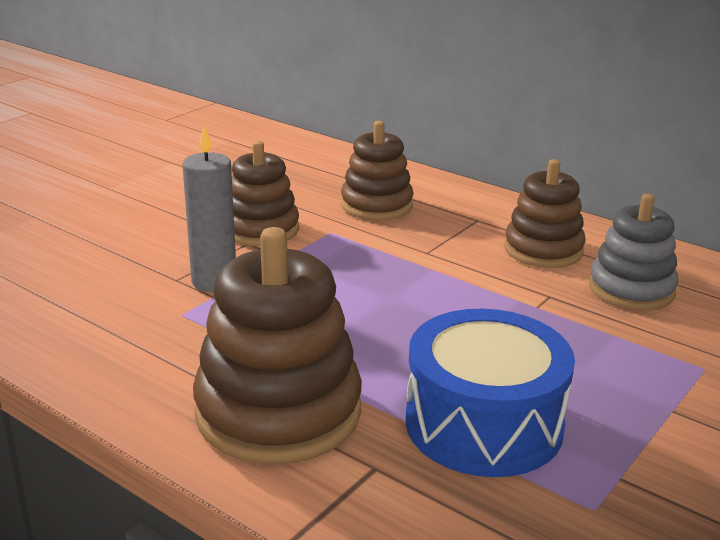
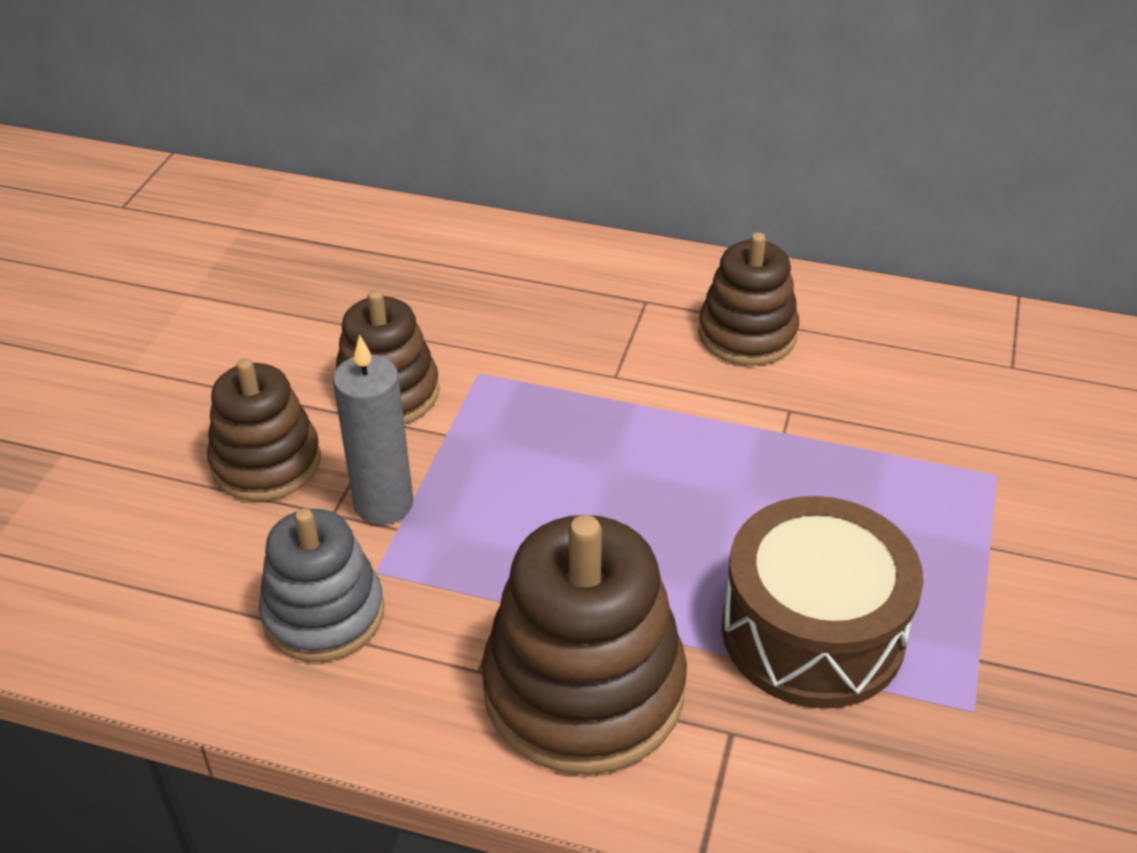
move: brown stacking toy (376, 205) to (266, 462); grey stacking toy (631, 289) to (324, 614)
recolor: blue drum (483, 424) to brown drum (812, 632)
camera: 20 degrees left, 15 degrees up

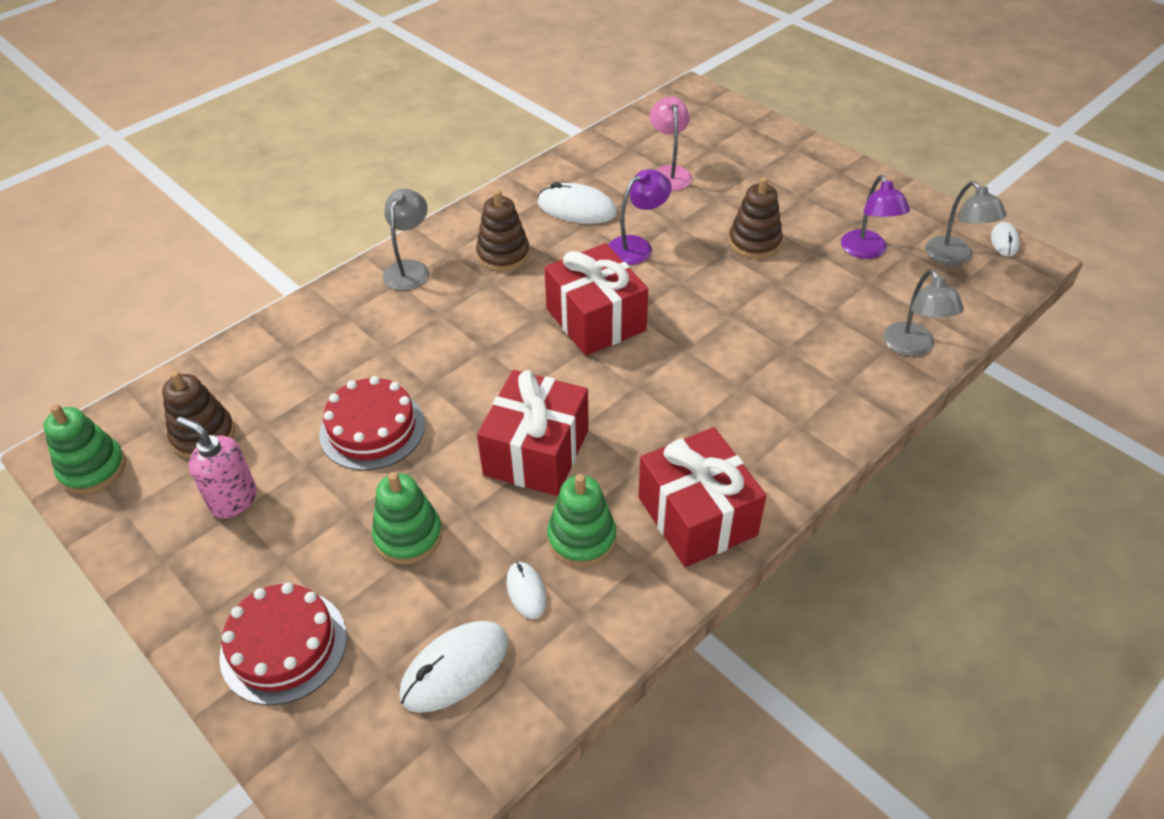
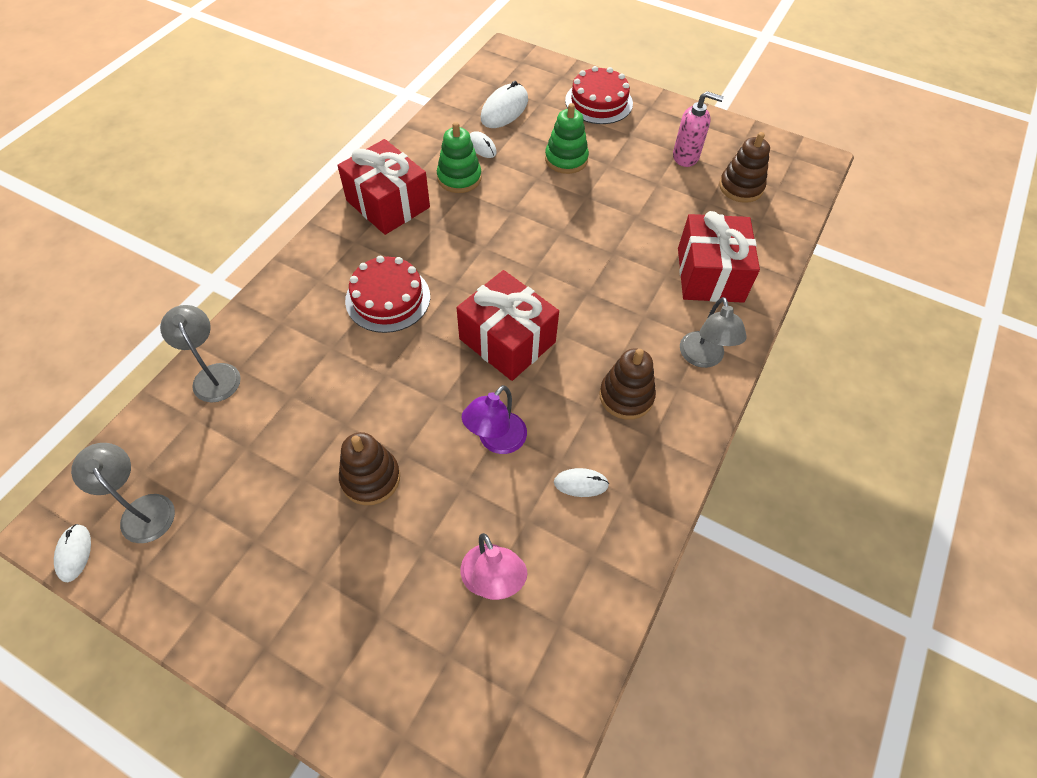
delete: green stacking toy (93, 469); purple lamp (867, 251)
move: red cake (372, 429) to (388, 298); red gift (536, 452) to (710, 275)
resize: white mouse (577, 208) = (581, 483) x0.57
camera: 160 degrees right, 10 degrees up

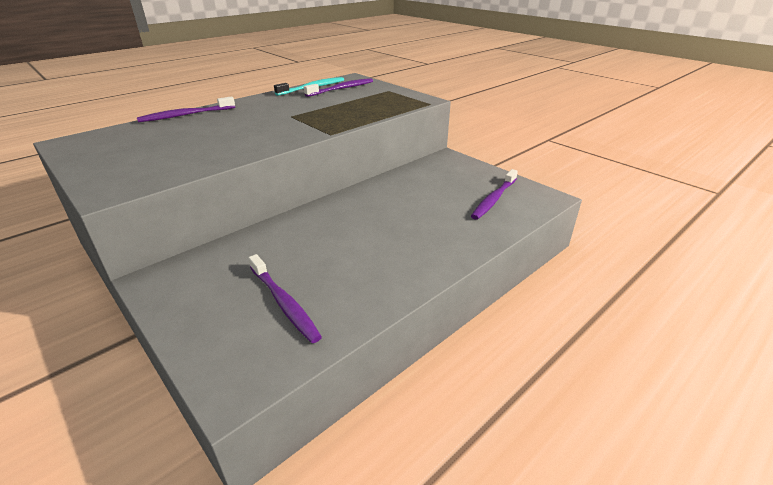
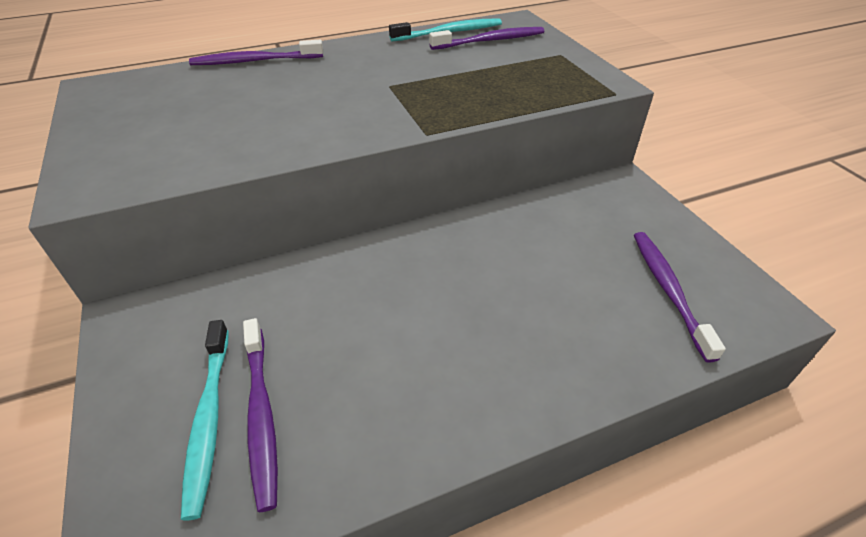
insert: turquoise toothbrush (209, 418)
rotate: purple toothbrush (494, 199) = (668, 291) 120 degrees clockwise
camera: 20 degrees right, 10 degrees up

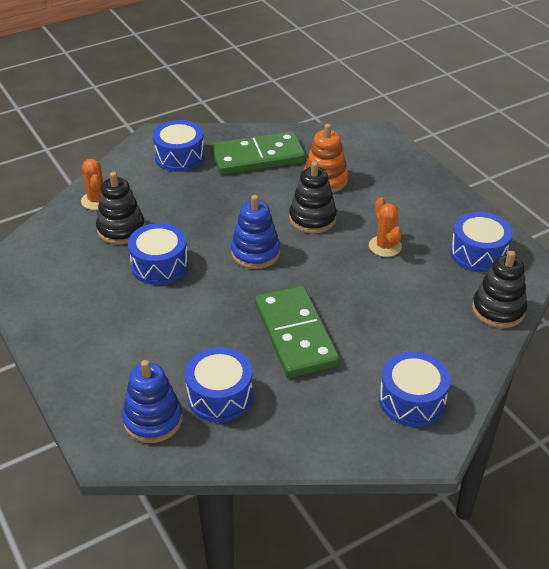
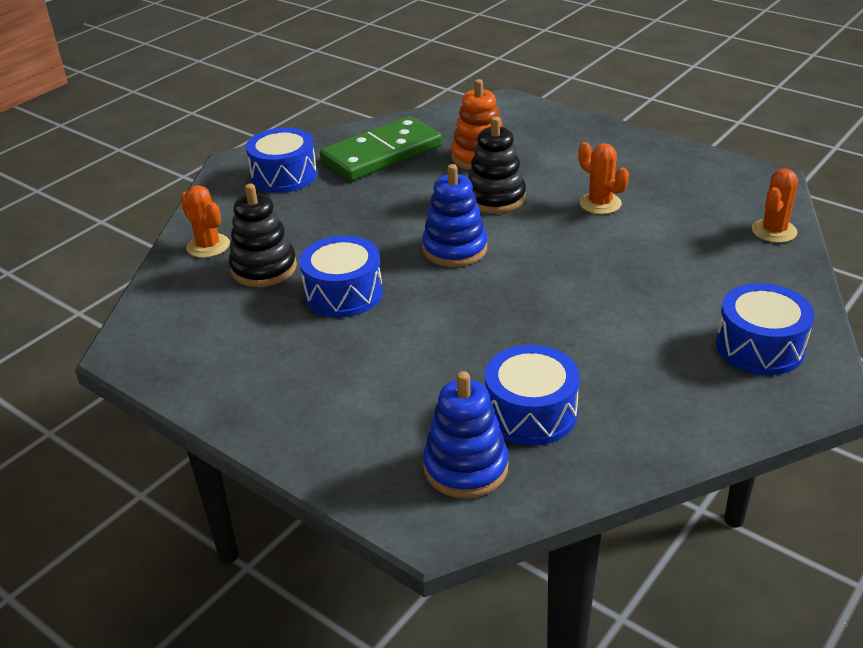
delete: green domino (295, 334); blue drum (478, 253)
replace: black stacking toy (498, 310) to orange cactus (774, 231)
camera: 20 degrees left, 5 degrees down

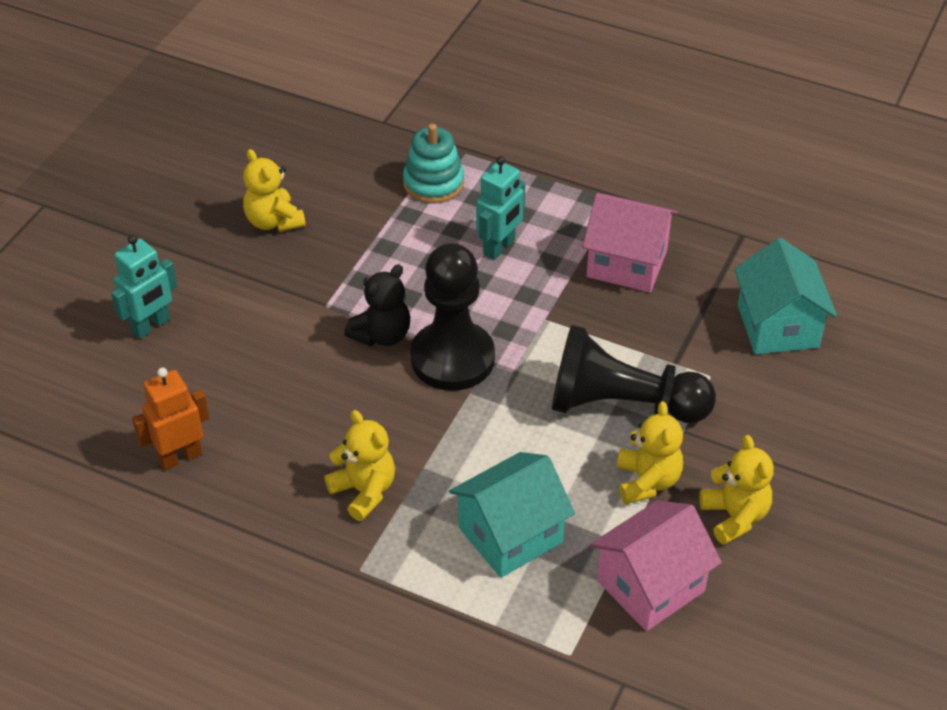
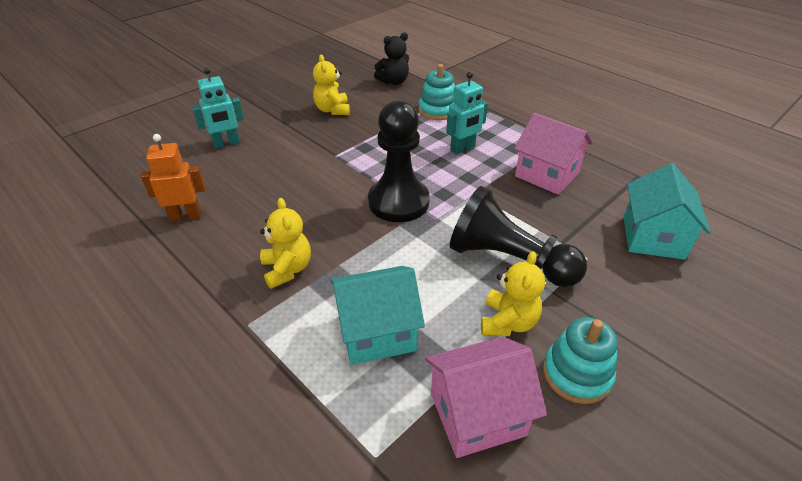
move: black teddy bear (382, 335) to (393, 82)
replace: yellow teddy bear (734, 516) to turquoise stacking toy (577, 374)
camera: 20 degrees right, 5 degrees down

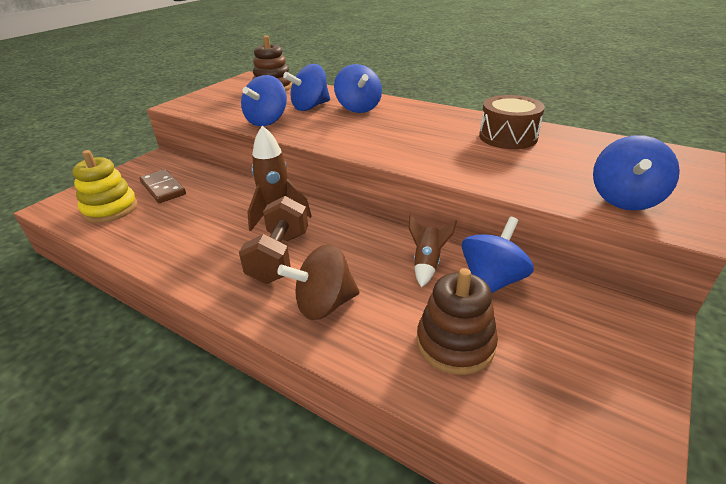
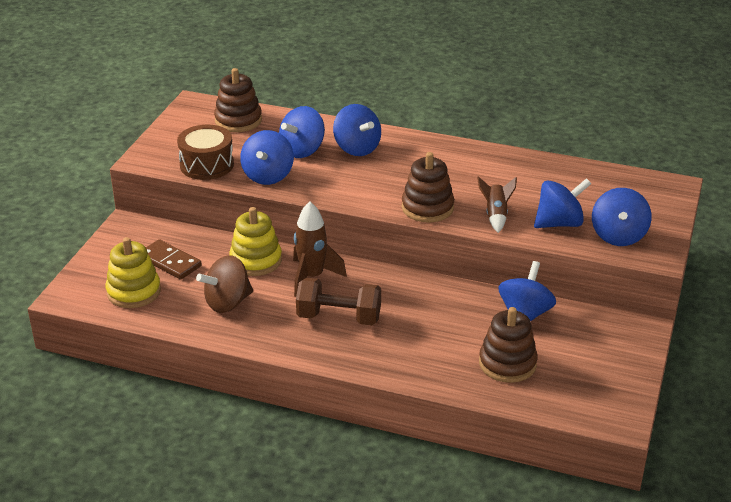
insert: yellow stacking toy (256, 260); brown stacking toy (427, 208); blue spinning top (559, 223)
move: brown drum (508, 137) to (207, 165); brown spinning top (324, 304) to (227, 303); brown rocket (427, 263) to (496, 215)
rotate: brown dumbbell (279, 257) = (339, 317) 75 degrees counterclockwise
camera: 15 degrees left, 0 degrees up

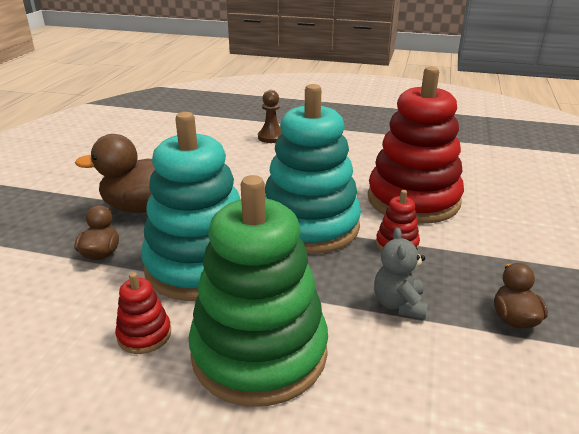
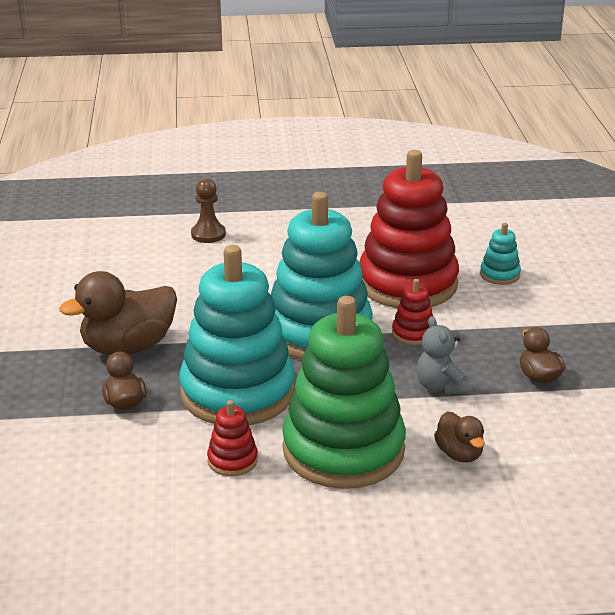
insert: brown duck (459, 454); turquoise stacking toy (499, 275)
camera: 20 degrees left, 0 degrees up

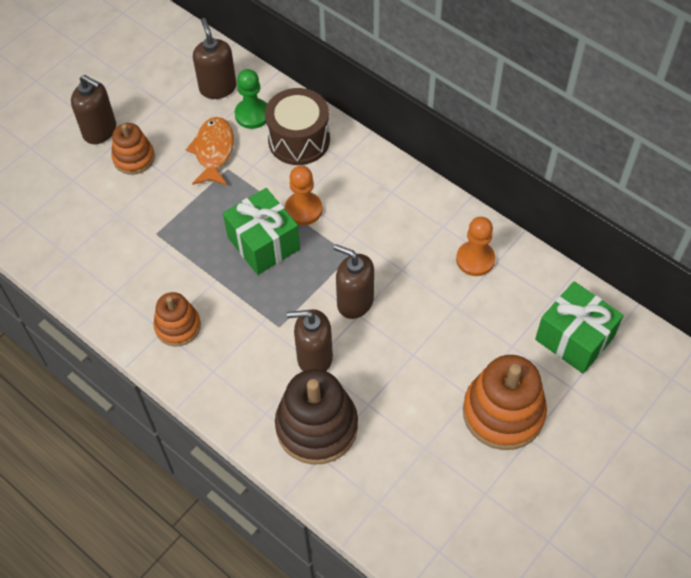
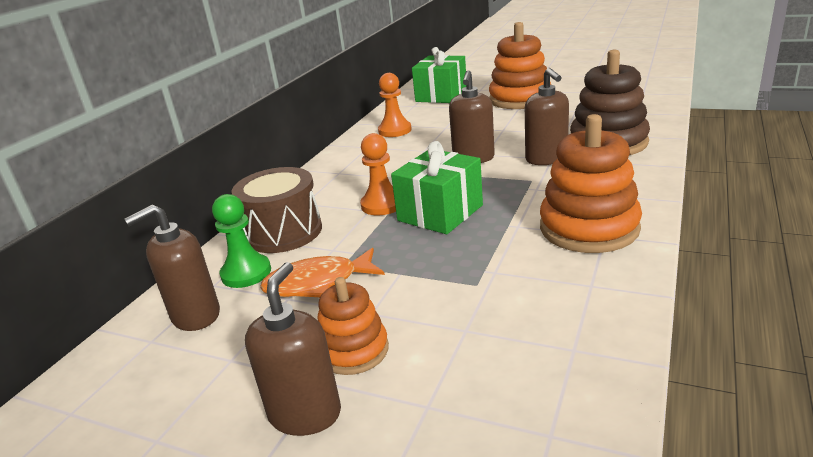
resize: orange stacking toy (178, 326) = (589, 228) x1.69
camera: 105 degrees left, 30 degrees down

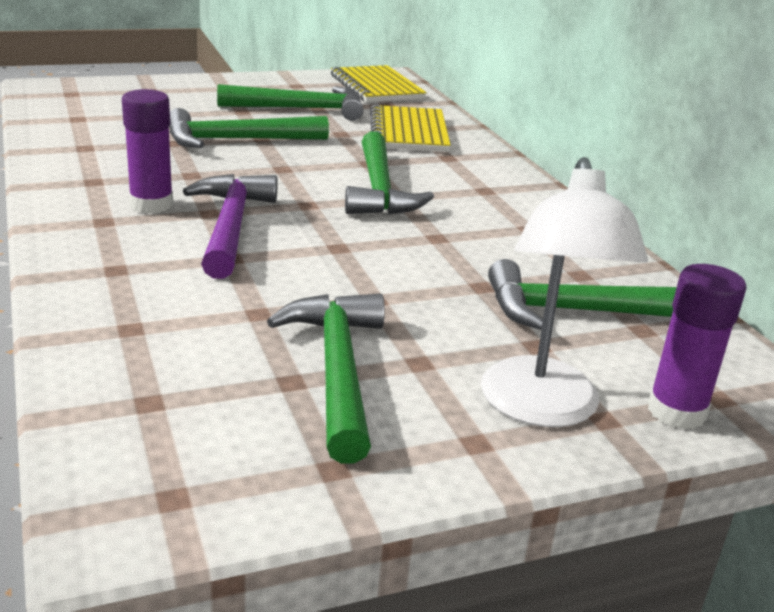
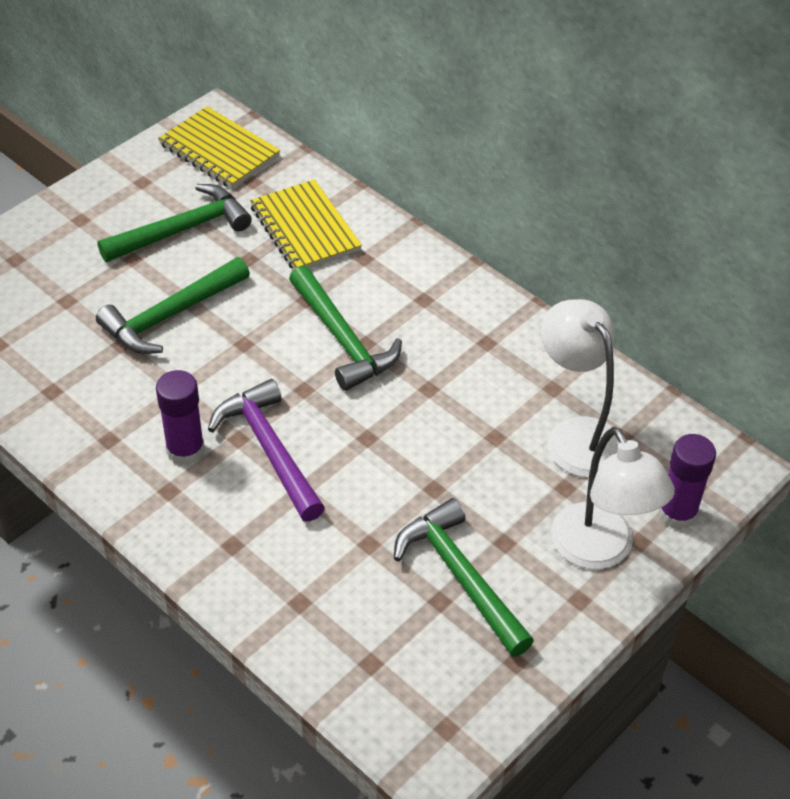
replace: green hammer (583, 312) to white lamp (576, 435)
camera: 25 degrees left, 20 degrees up

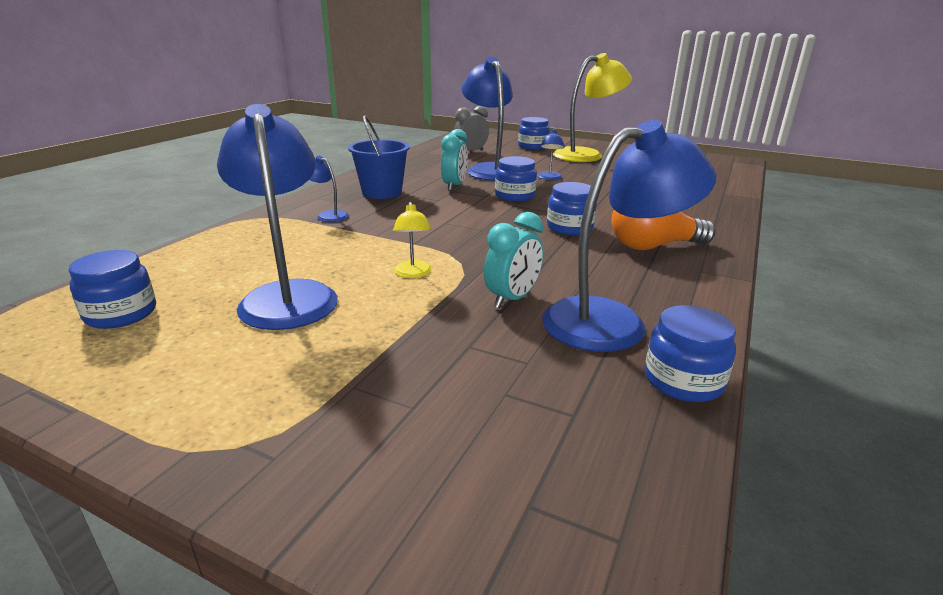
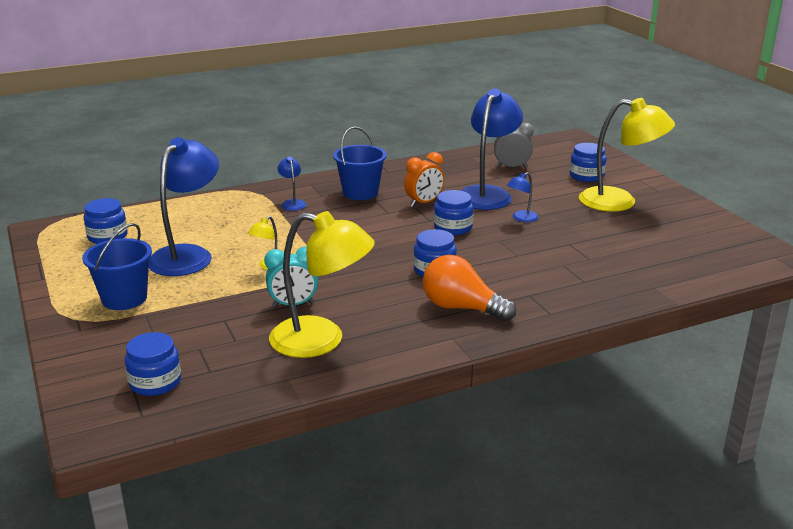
insert: blue bucket (124, 299)
move: blue jar (683, 380) to (155, 382)
recolor: blue lamp (612, 320) to yellow lamp (321, 340); turquoise clock (454, 186) to orange clock (424, 203)
camera: 40 degrees right, 0 degrees up

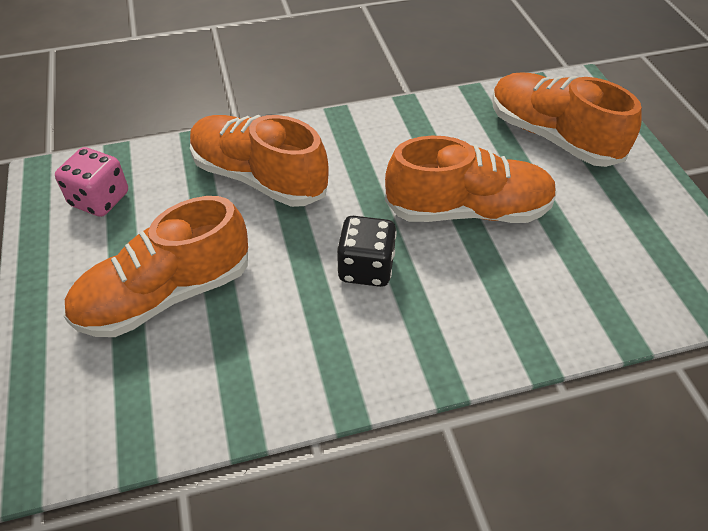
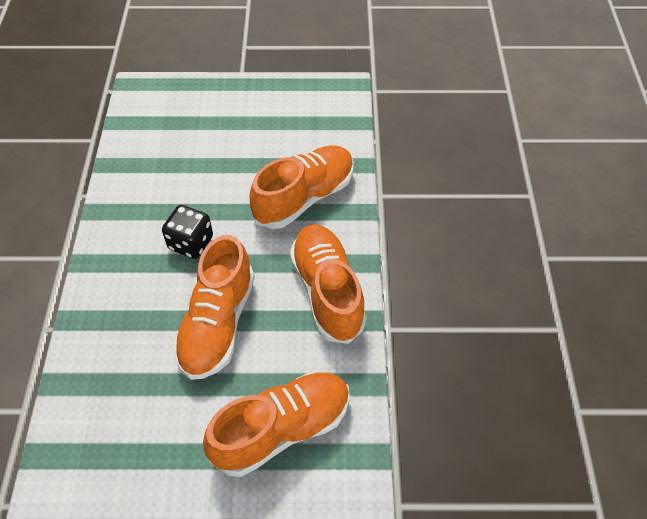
delete: pink dice (100, 199)
move: orange shoe (165, 295) to (327, 291)
camera: 105 degrees right, 5 degrees up

